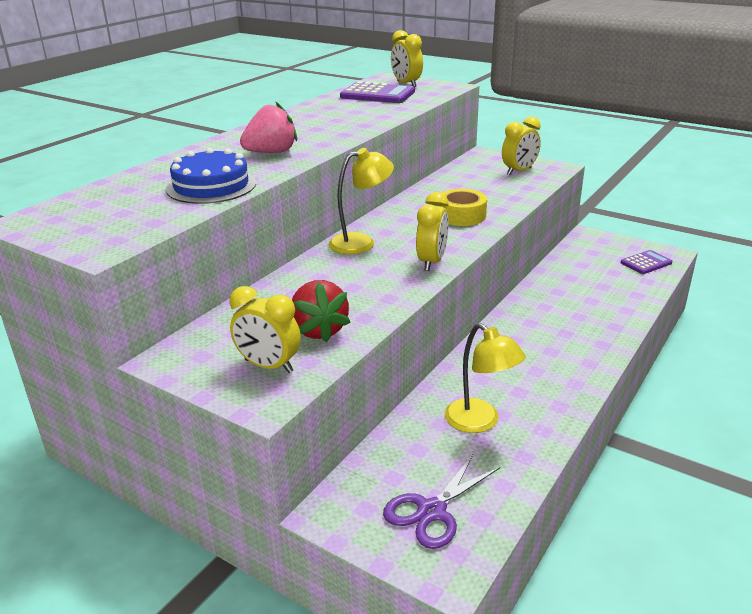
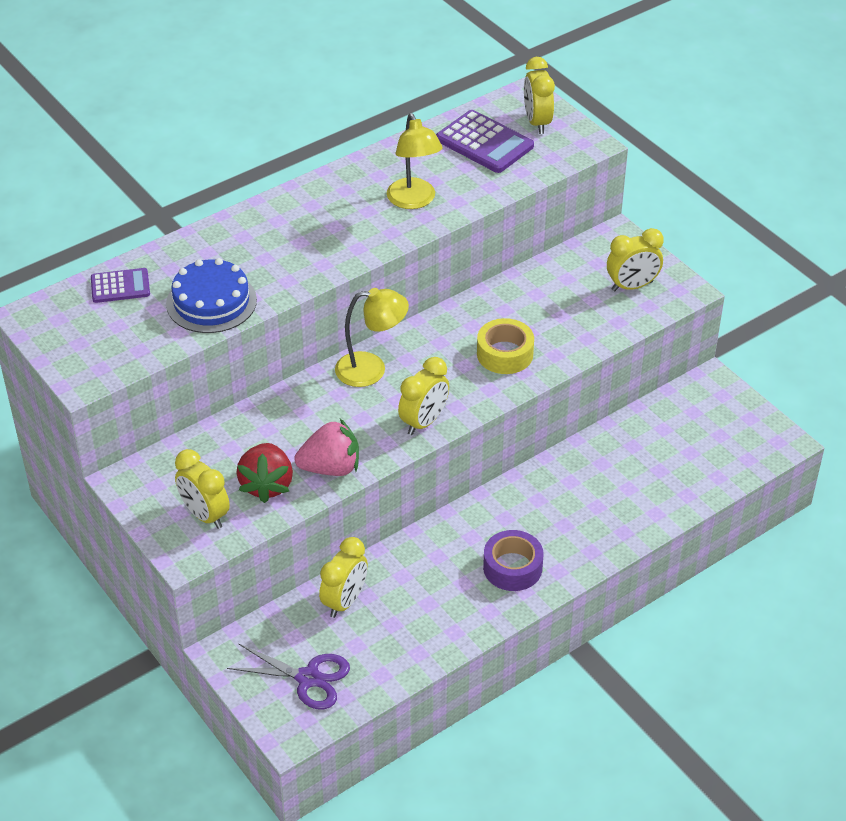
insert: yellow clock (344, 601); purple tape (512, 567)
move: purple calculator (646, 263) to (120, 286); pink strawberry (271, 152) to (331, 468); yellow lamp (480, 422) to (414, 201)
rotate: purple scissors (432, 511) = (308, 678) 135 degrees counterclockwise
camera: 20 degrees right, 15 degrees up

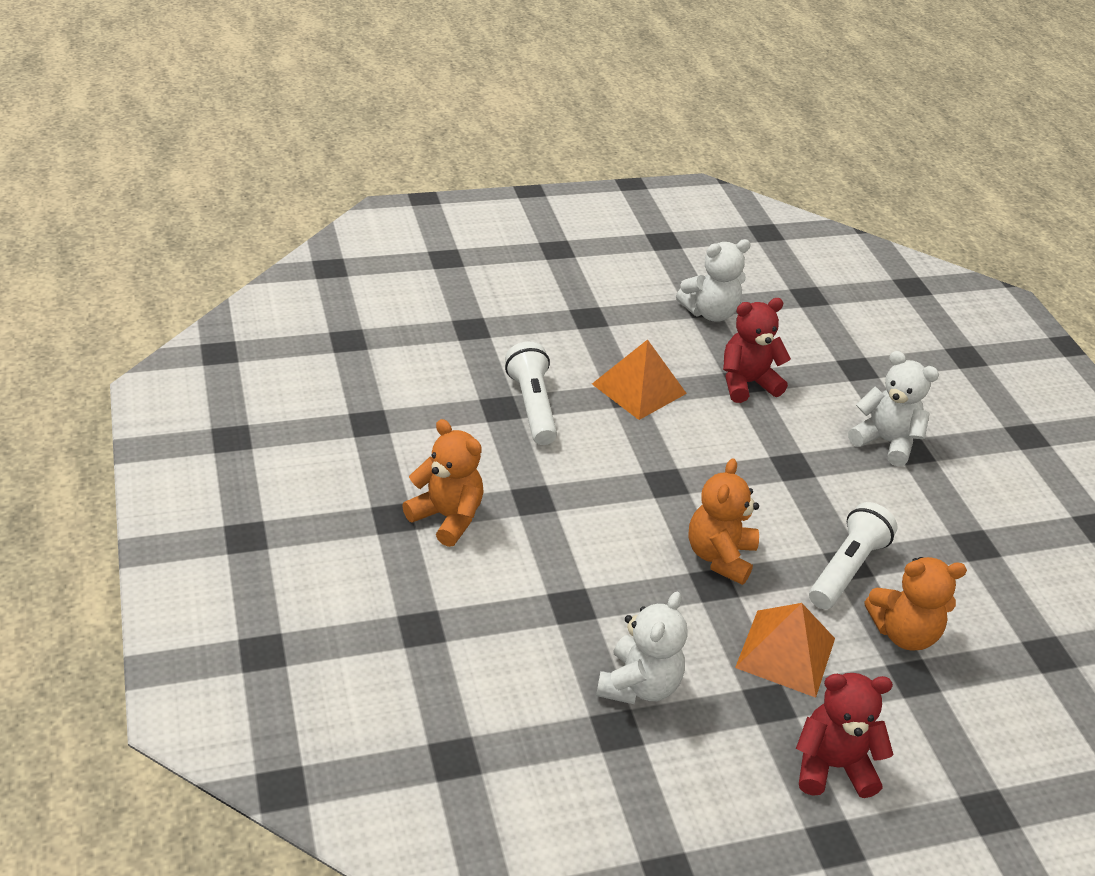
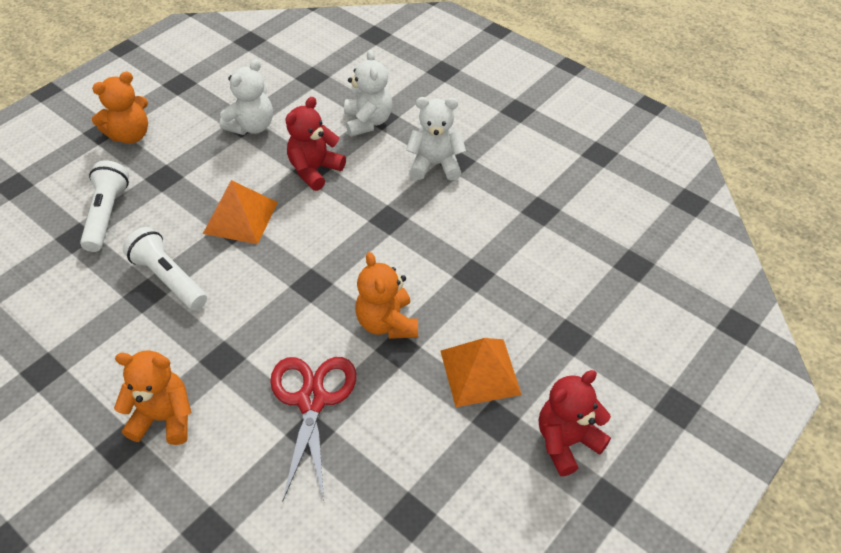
insert: red scissors (312, 400)
move: white flashlight (846, 569) to (107, 214); orange teddy bear (903, 633) to (130, 135); white teddy bear (639, 685) to (368, 122)
camera: 30 degrees left, 10 degrees up

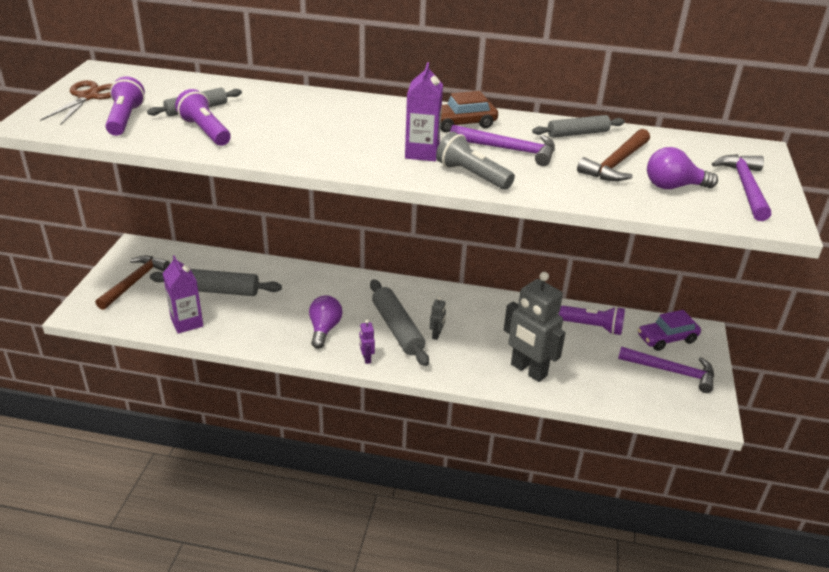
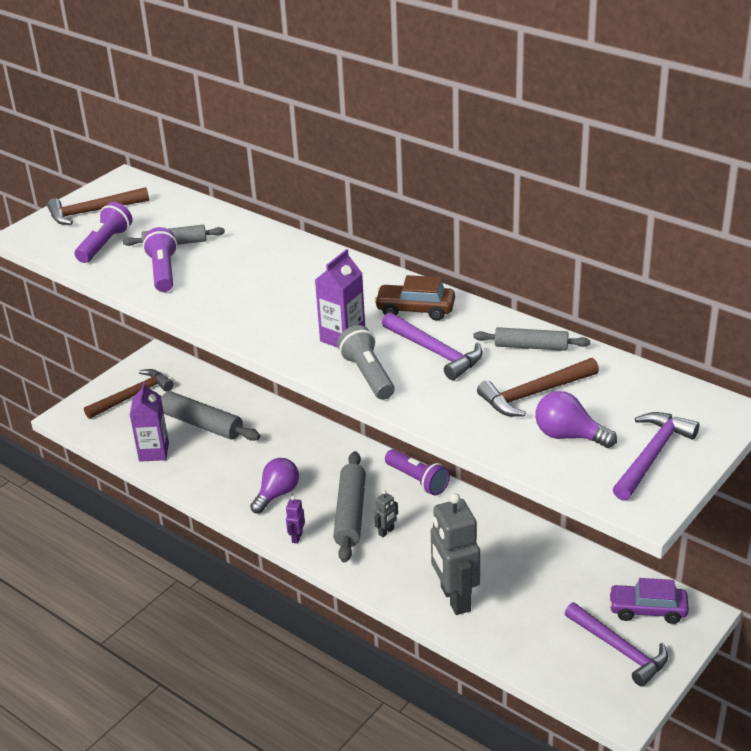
move: purple flashlight (592, 327) to (417, 480)
replace: brown scissors (88, 97) to brown hammer (92, 212)
camera: 30 degrees right, 0 degrees up

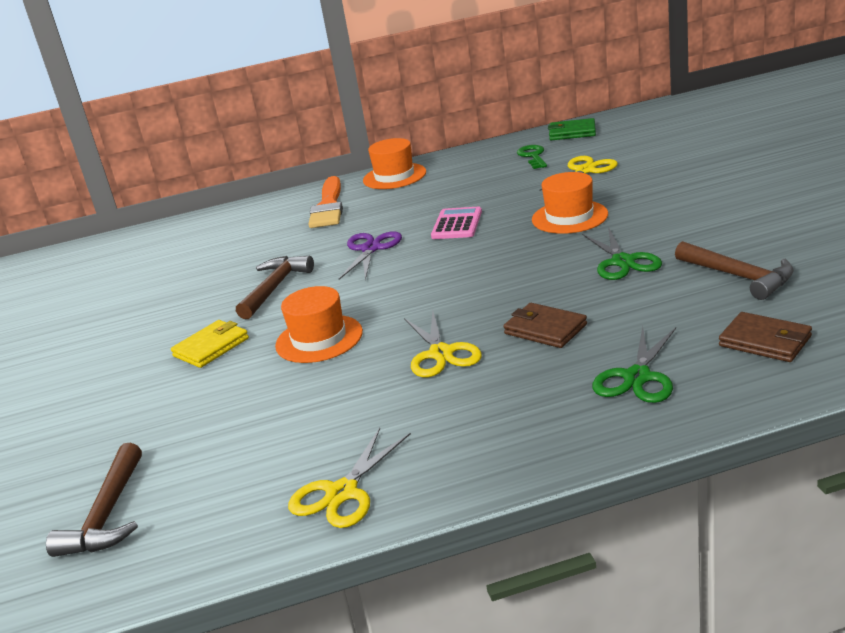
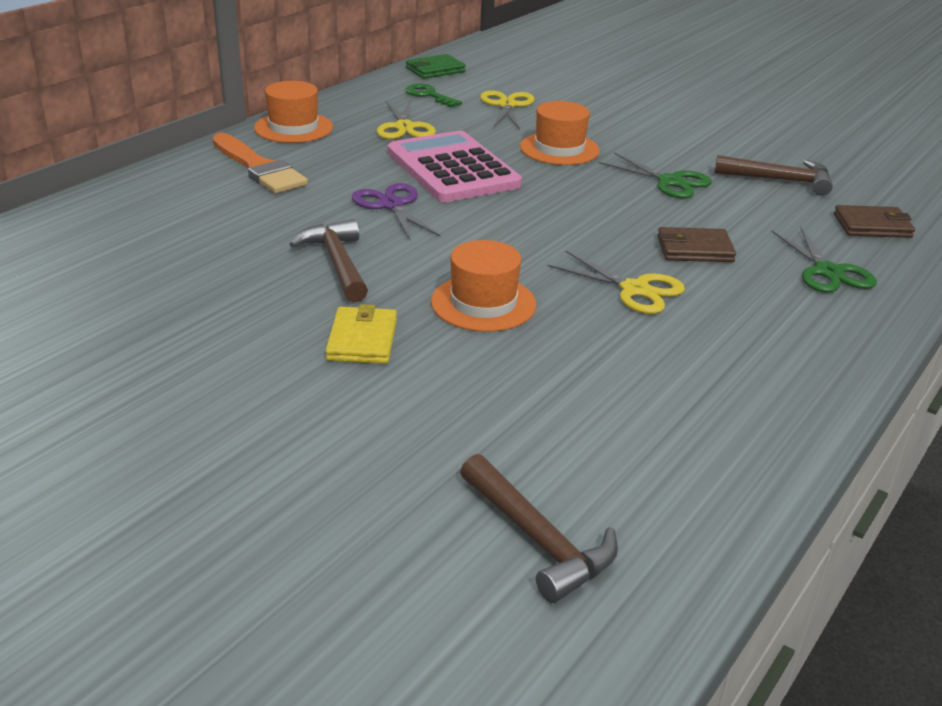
move: yellow scissors (342, 493) to (404, 127)
resize: pink calculator (457, 224) = (452, 169) x1.87
camera: 45 degrees left, 5 degrees up

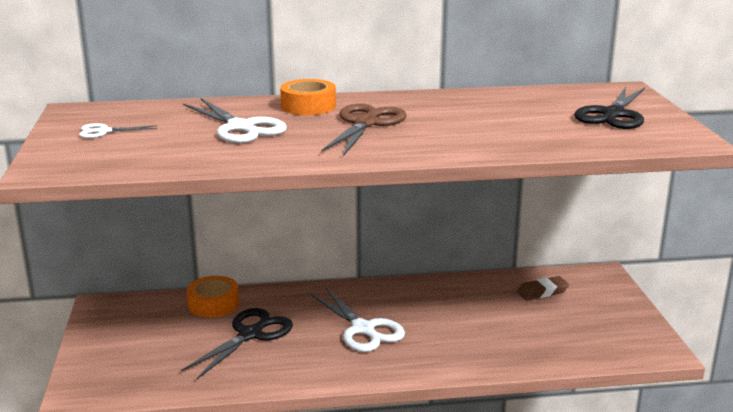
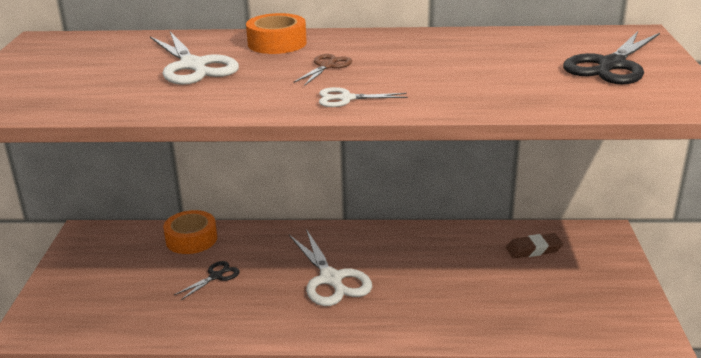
move: white scissors (104, 131) to (346, 98)
resize: black scissors (250, 334) = (216, 276) x0.52; brown scissors (366, 124) = (327, 66) x0.52
camera: 10 degrees right, 5 degrees up

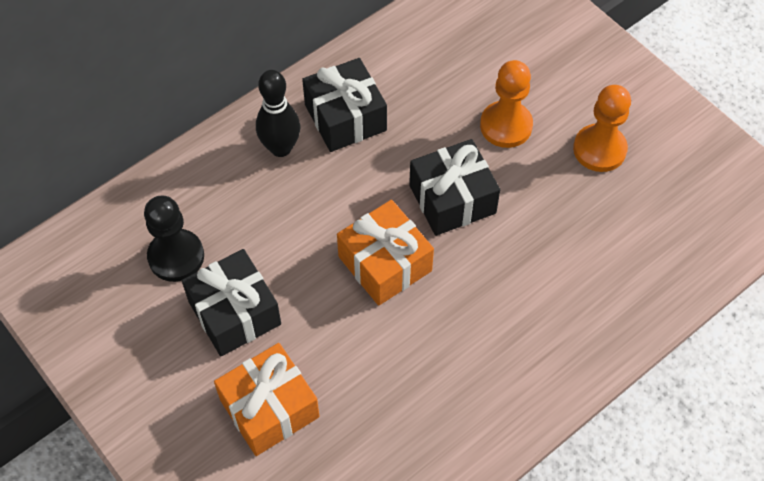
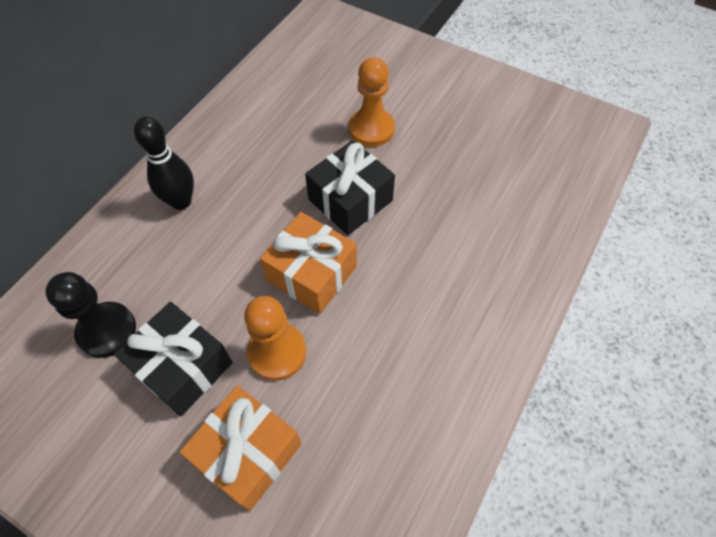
delete: black gift (345, 117)
move: orange pawn (599, 149) to (277, 352)
camera: 20 degrees left, 0 degrees up

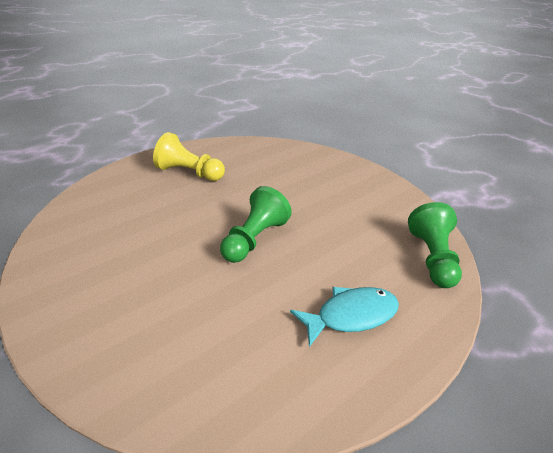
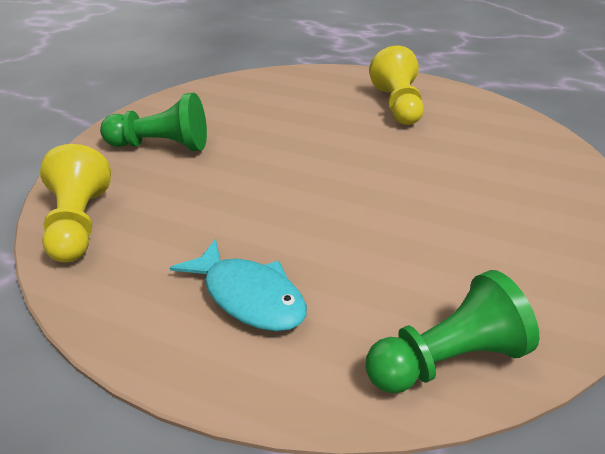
insert: yellow pawn (78, 224)
move: green pawn (254, 239) to (161, 146)
camera: 65 degrees right, 0 degrees up

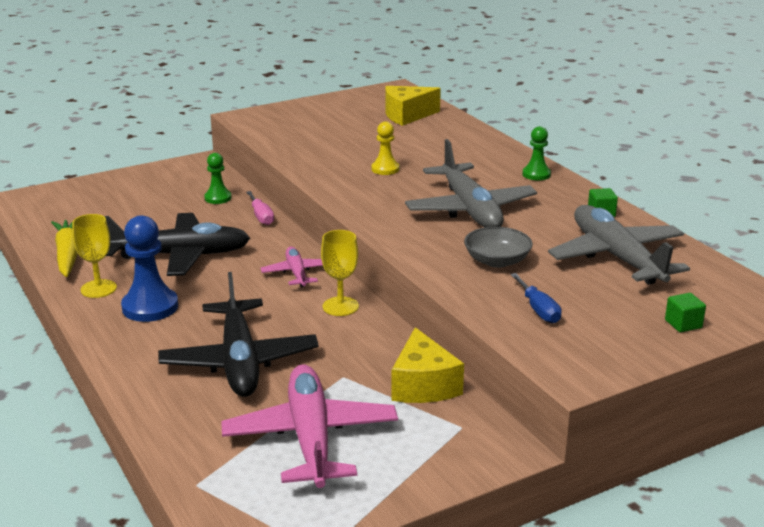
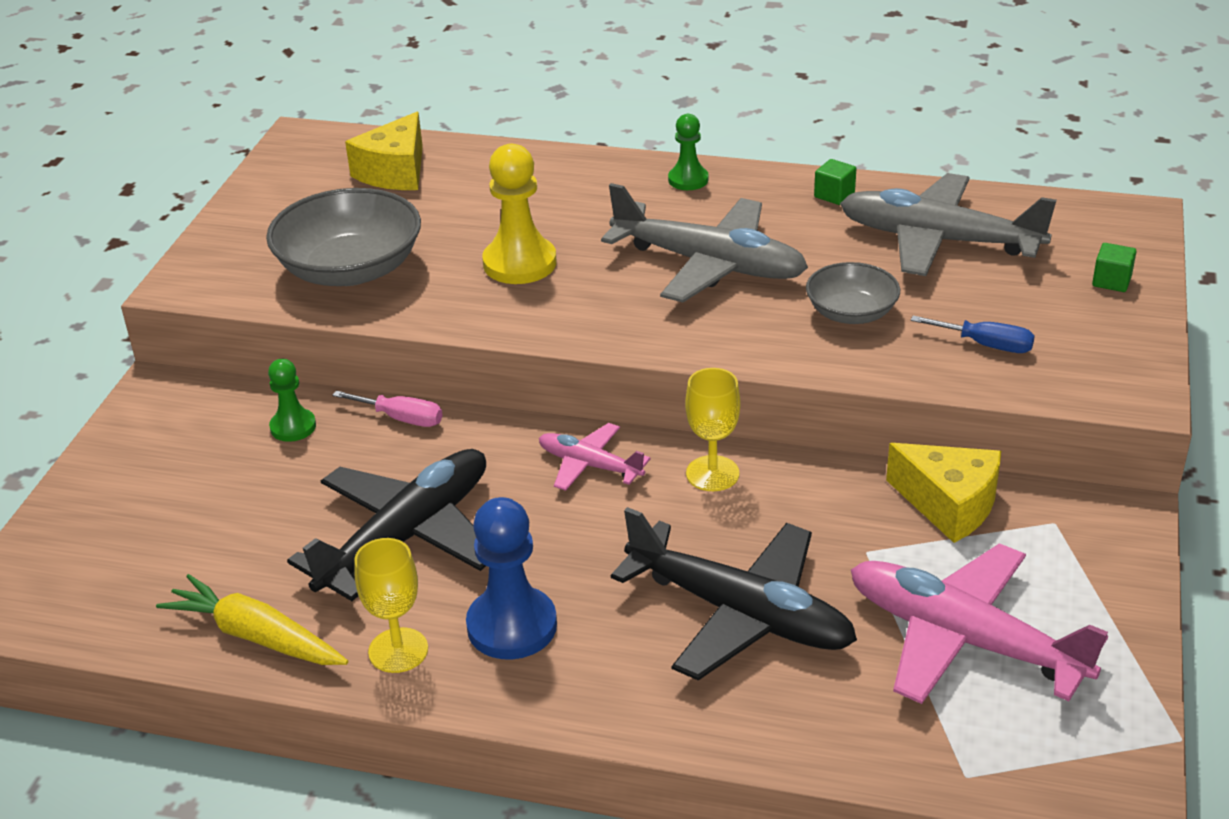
insert: grey bowl (350, 269)
resize: yellow pawn (385, 169) = (520, 263) x1.71
camera: 45 degrees left, 10 degrees up

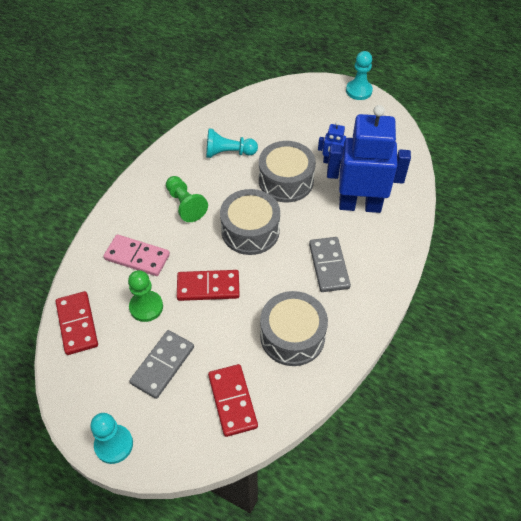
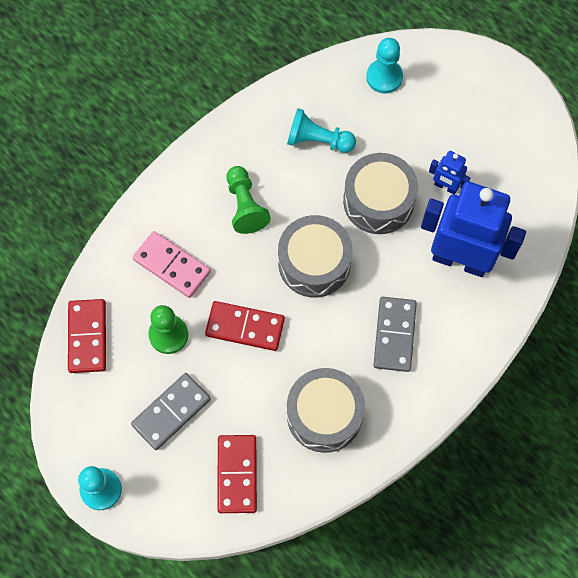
move: turquoise pawn (359, 91) to (384, 77)
camera: 15 degrees right, 15 degrees up

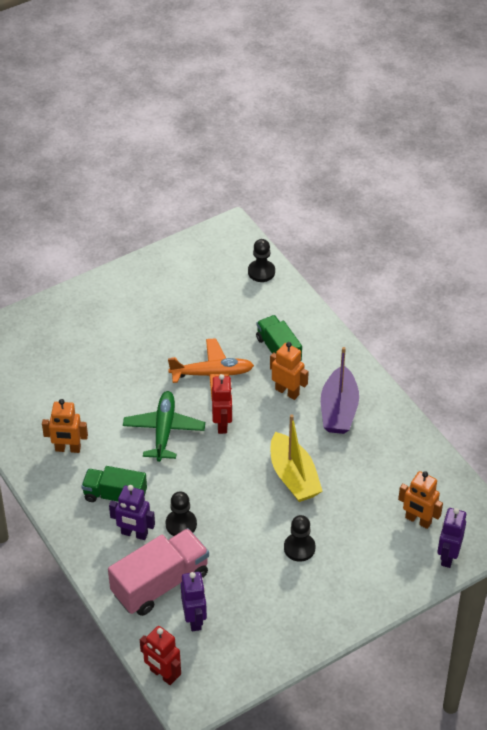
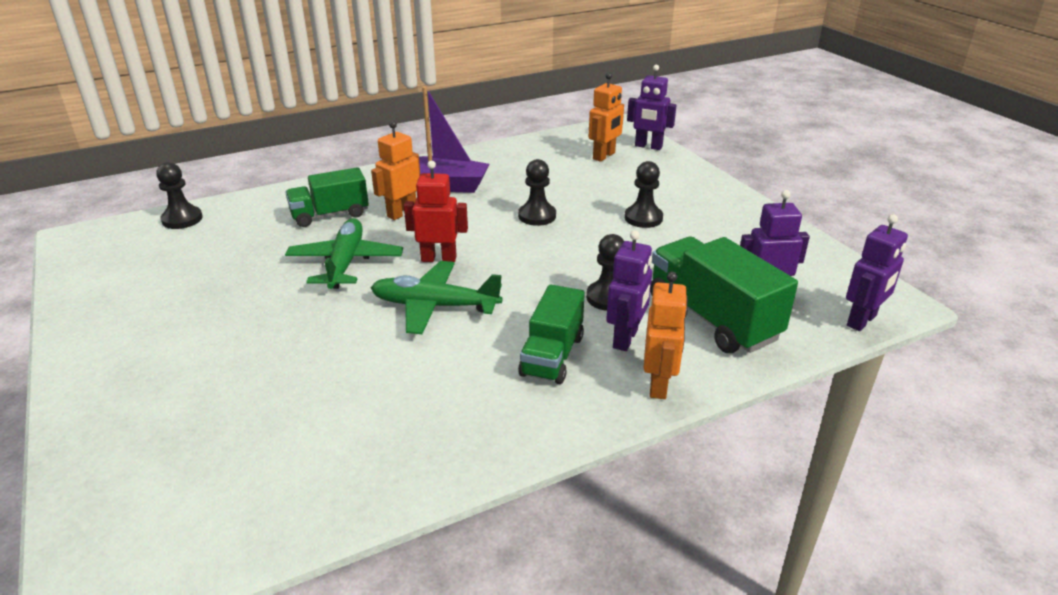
move: orange robot (68, 449) to (659, 385)
replace: yellow boat (293, 476) to black pawn (537, 216)
recolor: orange plane (212, 374) to green plane (346, 263); pink truck (160, 583) to green truck (712, 318); red robot (163, 674) to purple robot (862, 321)
camera: 85 degrees left, 15 degrees down

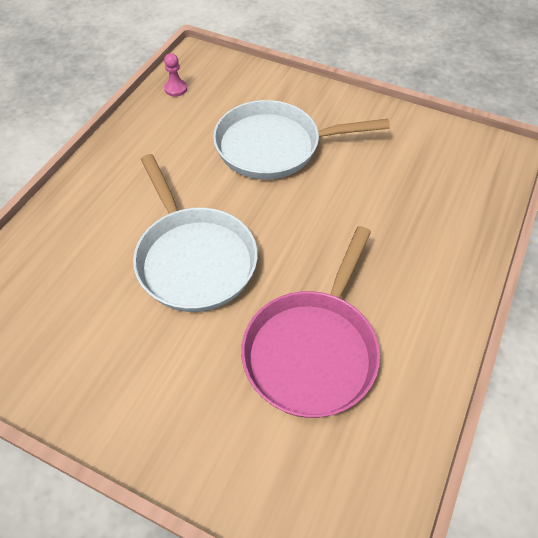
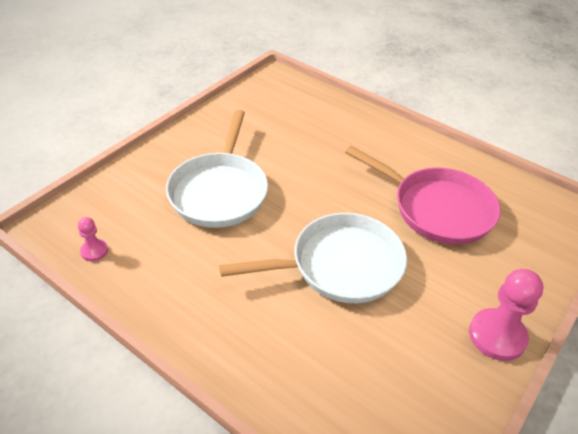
insert: pink pawn (497, 336)
camera: 80 degrees left, 10 degrees down

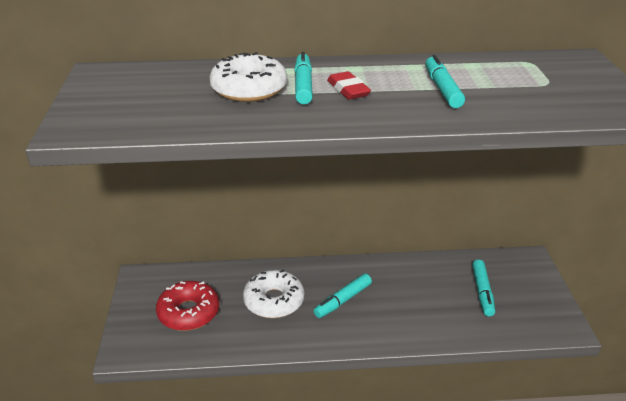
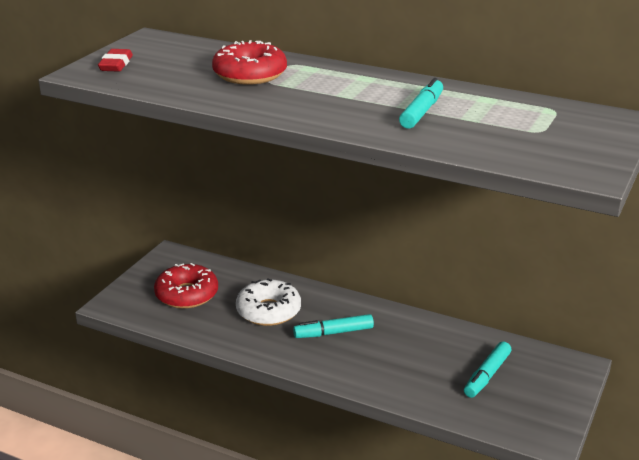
delete: turquoise marker (303, 85)
move: red eraser (348, 90) to (116, 64)
recolor: white donut (249, 89) to red donut (250, 74)
camera: 30 degrees right, 5 degrees down

